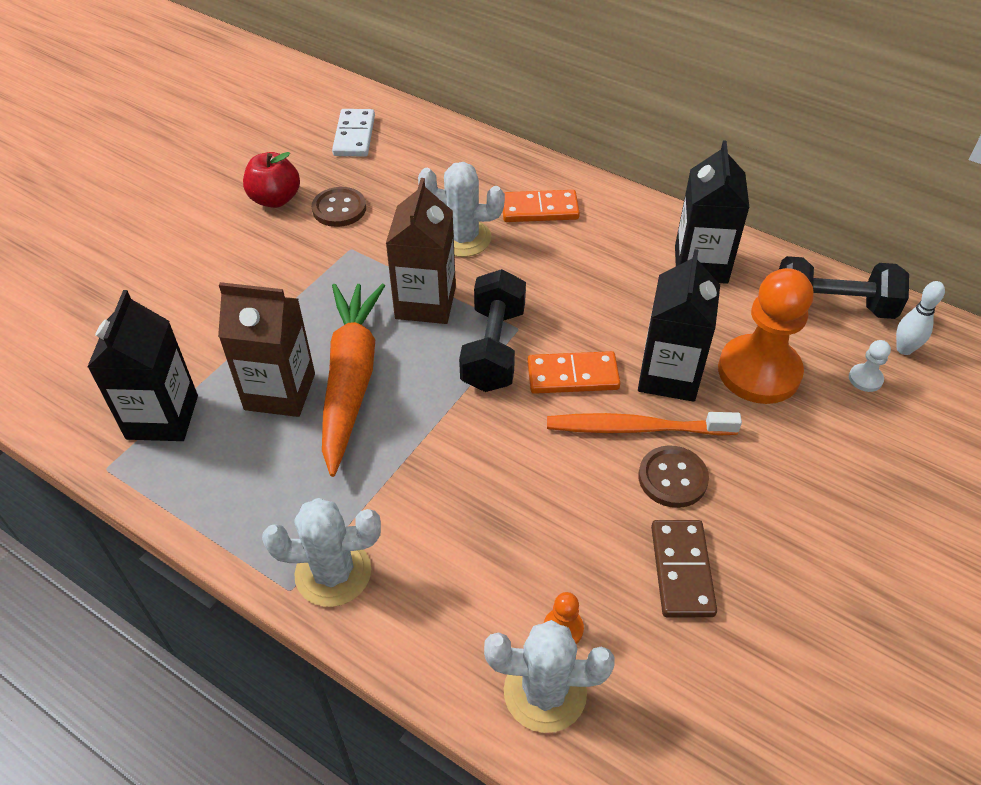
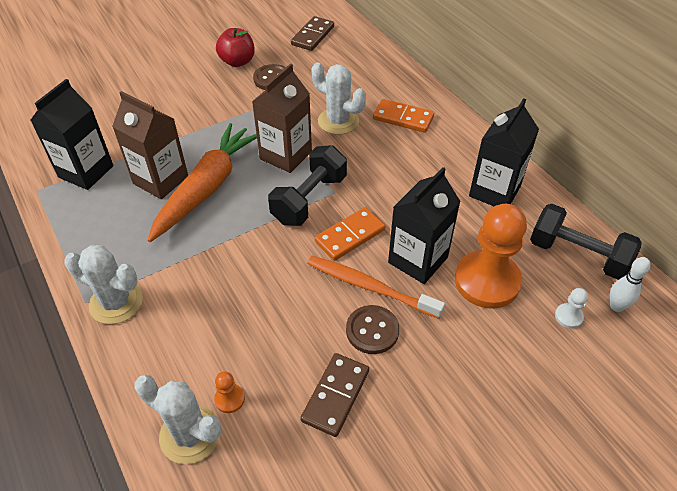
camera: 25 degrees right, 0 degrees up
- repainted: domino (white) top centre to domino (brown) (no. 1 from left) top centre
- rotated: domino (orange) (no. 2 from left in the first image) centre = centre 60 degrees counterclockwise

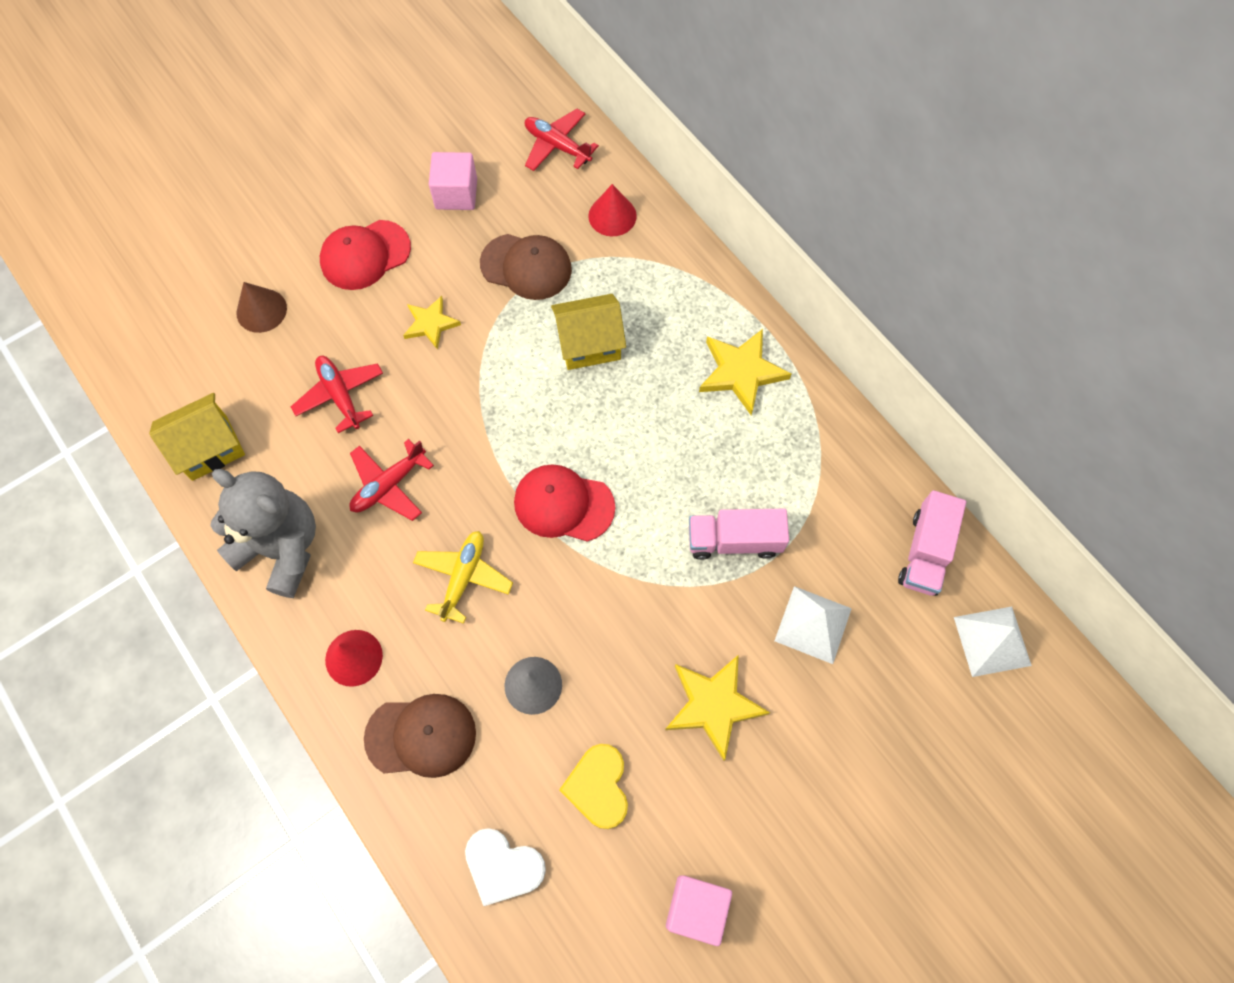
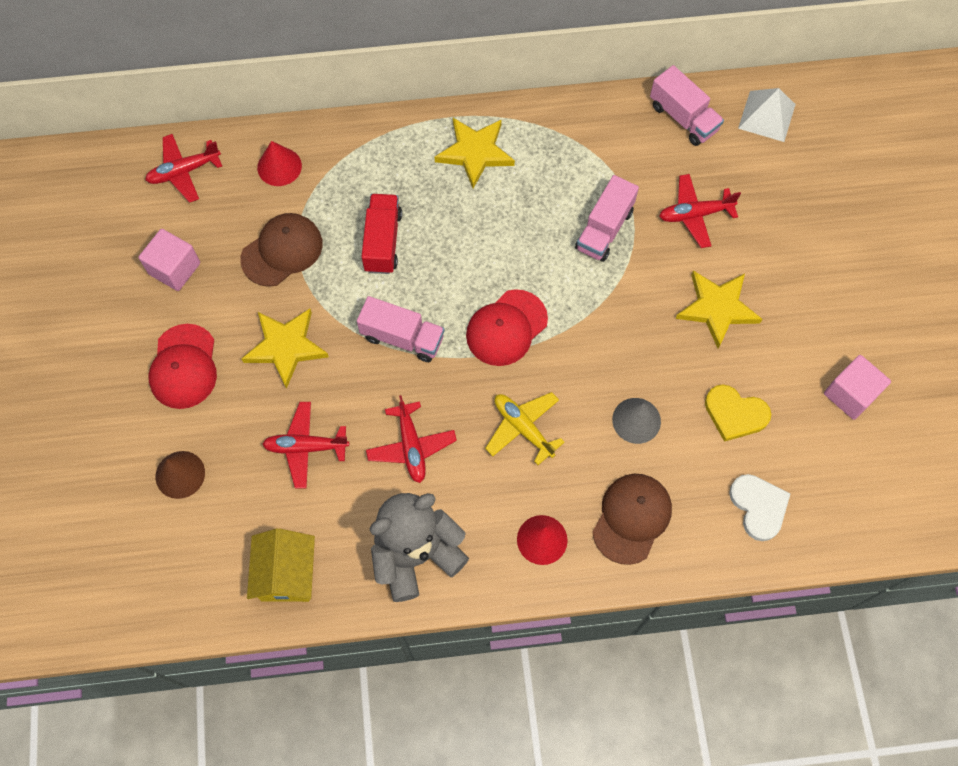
camera: 60 degrees left, 0 degrees up
- scaled: star (yellow) (no. 1 from left) top centre = middle left x1.57
- rotated: heart (white) bottom centre = middle right 75 degrees counterclockwise
- swapped: house (yellow) (no. 2 from left) centre to truck (red) top centre
- swapped: pyramid (white) (no. 1 from left) centre to plane (red) (no. 4 from left) top right
- new: truck (pink) (no. 1 from left) centre

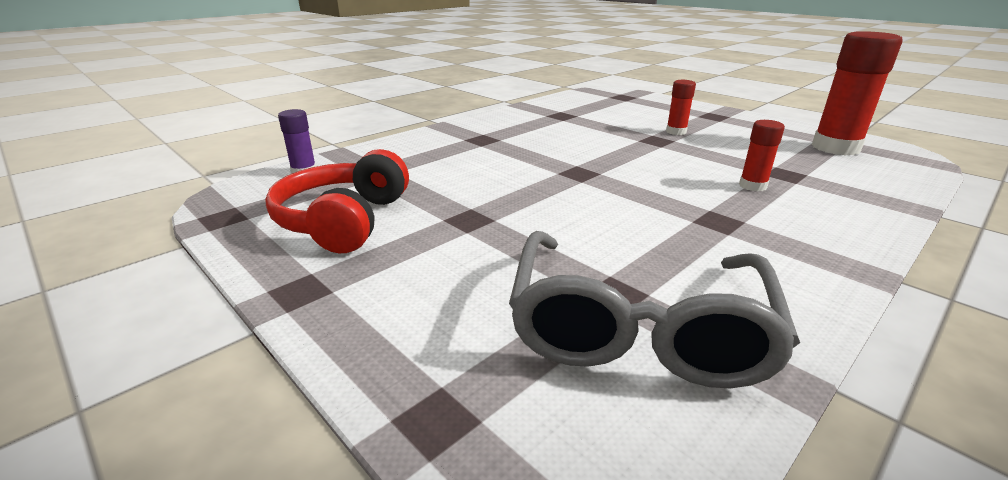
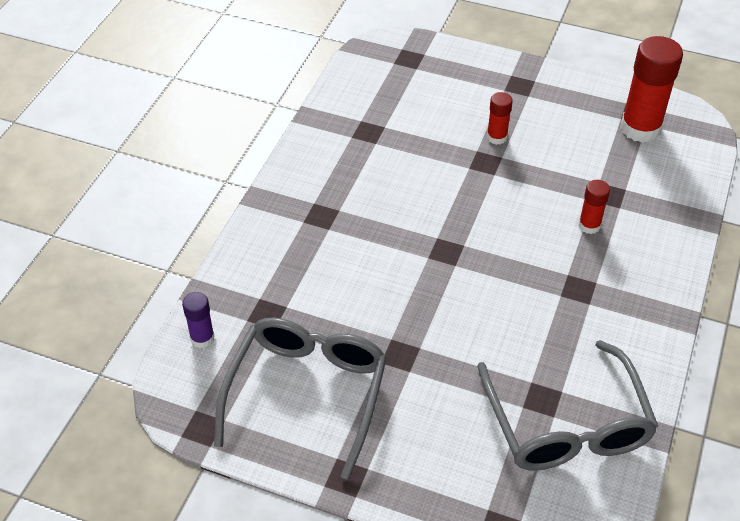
camera: 25 degrees left, 20 degrees up
- swapped: headphones (red) centre to glasses (grey) (no. 1 from left) bottom centre

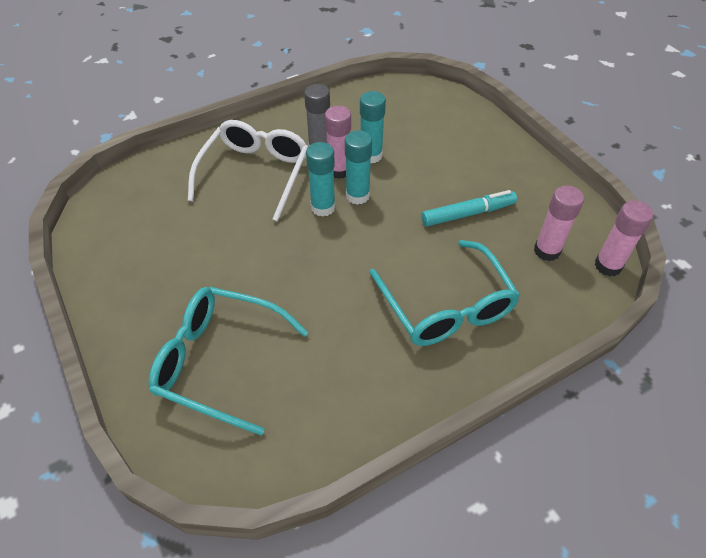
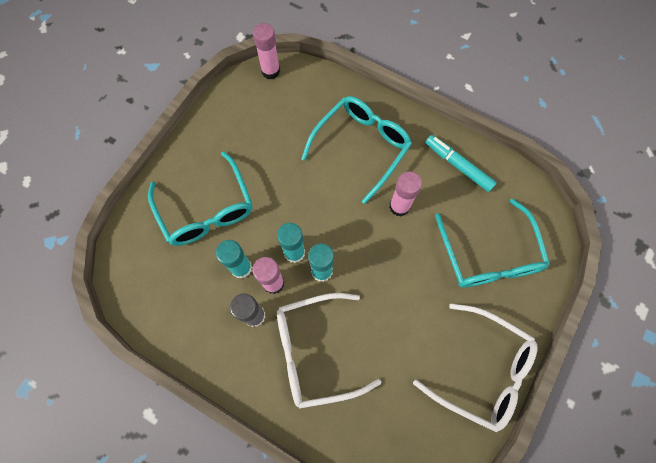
camera: 120 degrees left, 20 degrees up
- shifted: marker (turquoise) centre to middle right
- shifted: glue stick (pink) (no. 2 from left in the first image) middle right to glue stick (pink) (no. 3 from left) centre
- new: glasses (turquoise) (no. 1 from left) middle left
- new: glasses (white) (no. 2 from left) bottom right

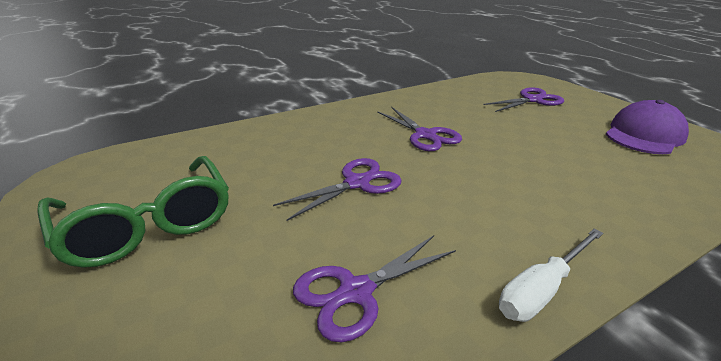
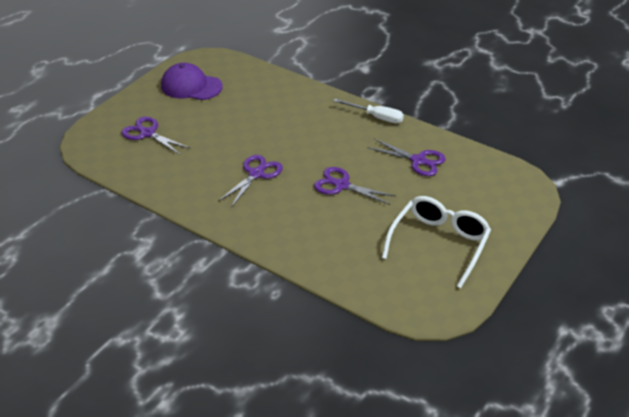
camera: 115 degrees left, 10 degrees up
- repainted: glasses (green) middle left to glasses (white) middle right

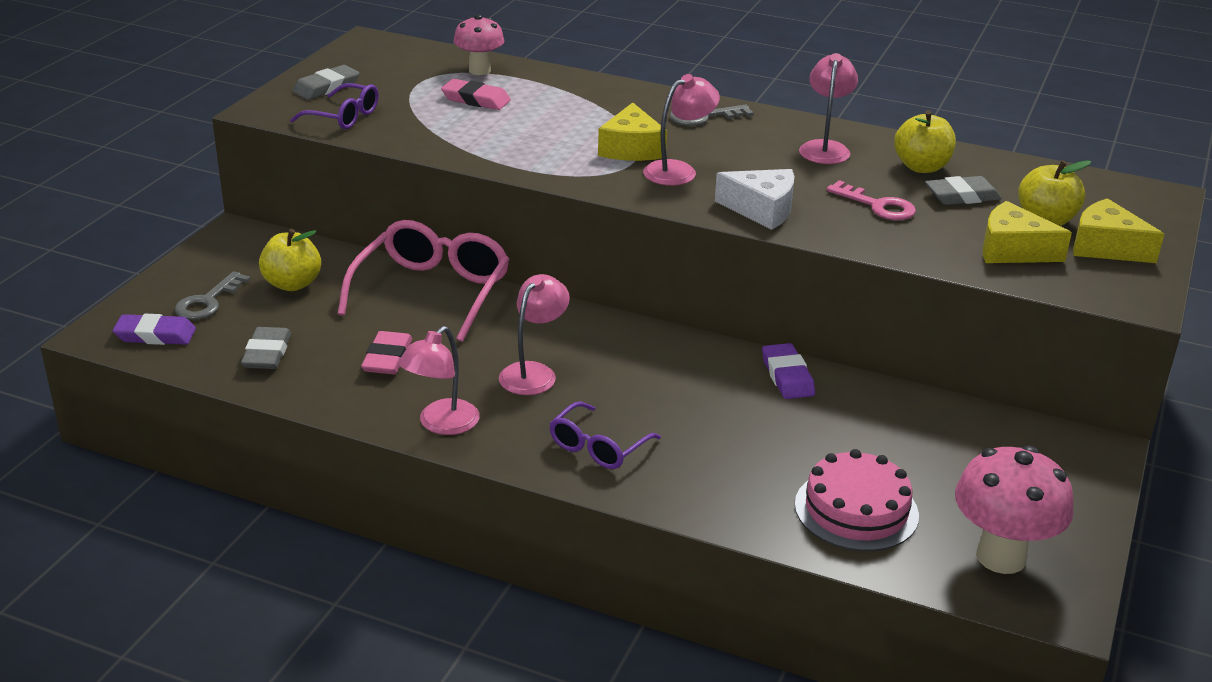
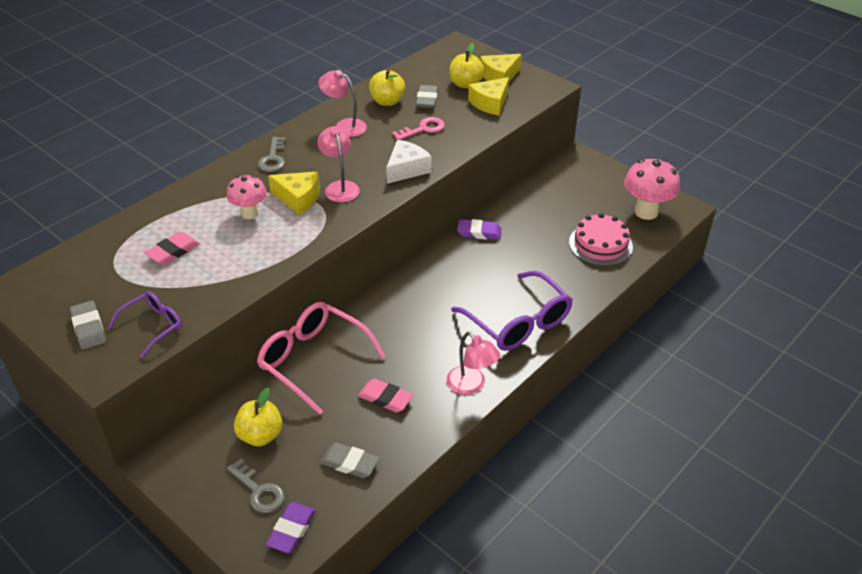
camera: 70 degrees left, 10 degrees up
- shifted: mushroom (pink) (no. 1 from left) top centre to middle left
- gone: lamp (pink) (no. 2 from left) centre
- scaled: glasses (purple) (no. 2 from left) centre = centre x1.80

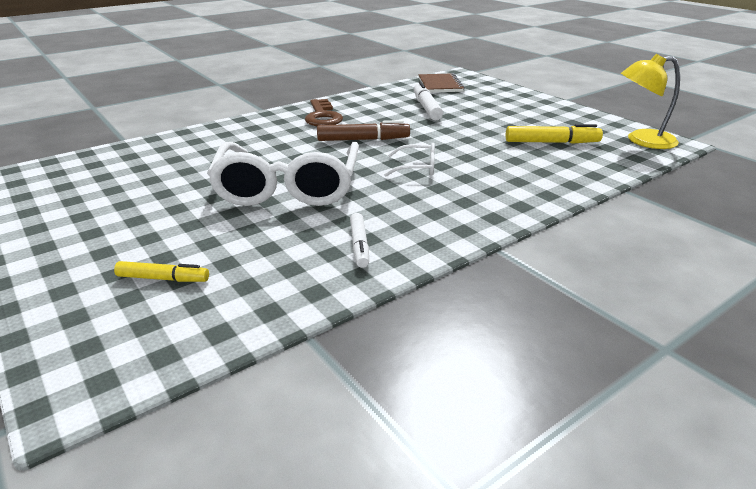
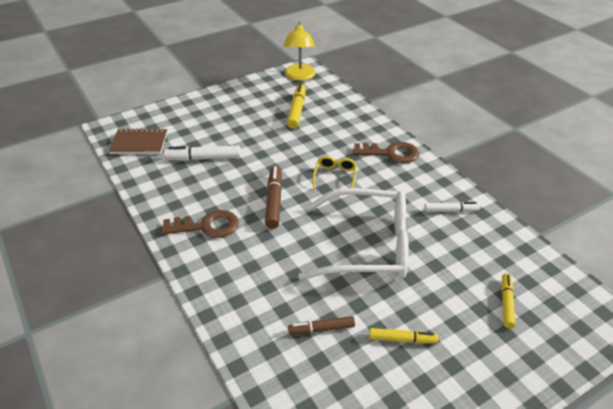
camera: 85 degrees left, 10 degrees up
- repainted: glasses (white) (no. 2 from left) top centre to glasses (yellow) centre
- new: marker (brown) (no. 2 from left) bottom centre
- new: key (brown) (no. 2 from left) centre
- new: marker (yellow) (no. 2 from left) bottom centre

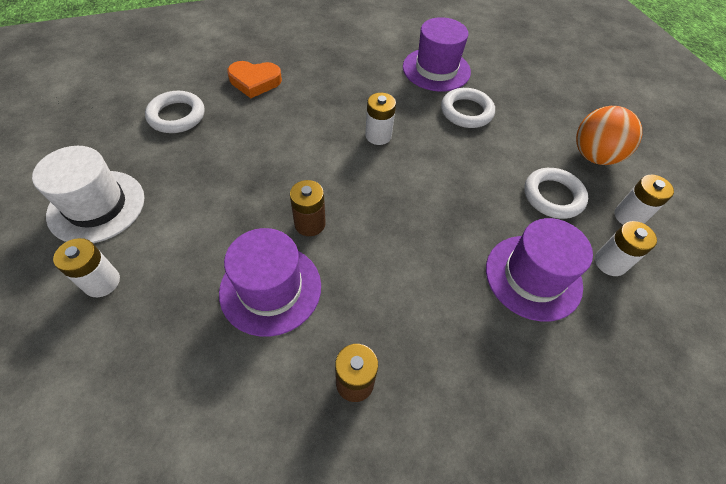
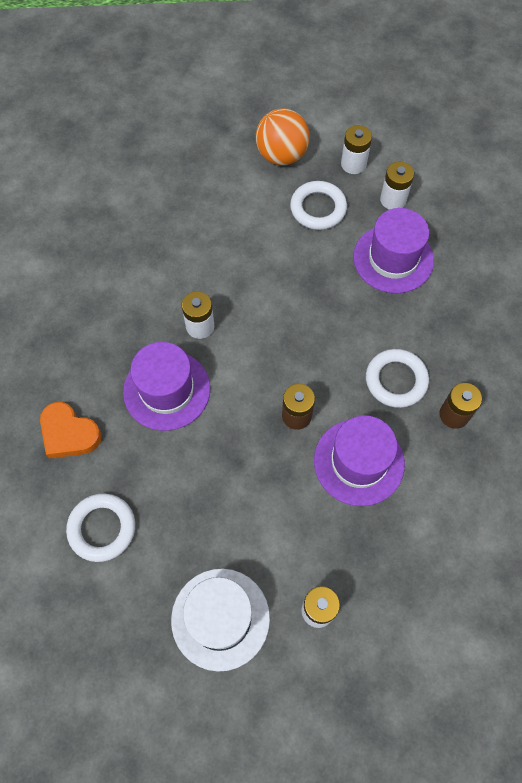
camera: 70 degrees left, 10 degrees up
- rotated: heart (orange) top centre = middle left 105 degrees clockwise
- shifted: hat (purple) (no. 2 from left in the first image) top centre to hat (purple) (no. 1 from left) middle left
- shifted: ring (white) (no. 2 from left in the first image) top centre to ring (white) (no. 3 from left) middle right

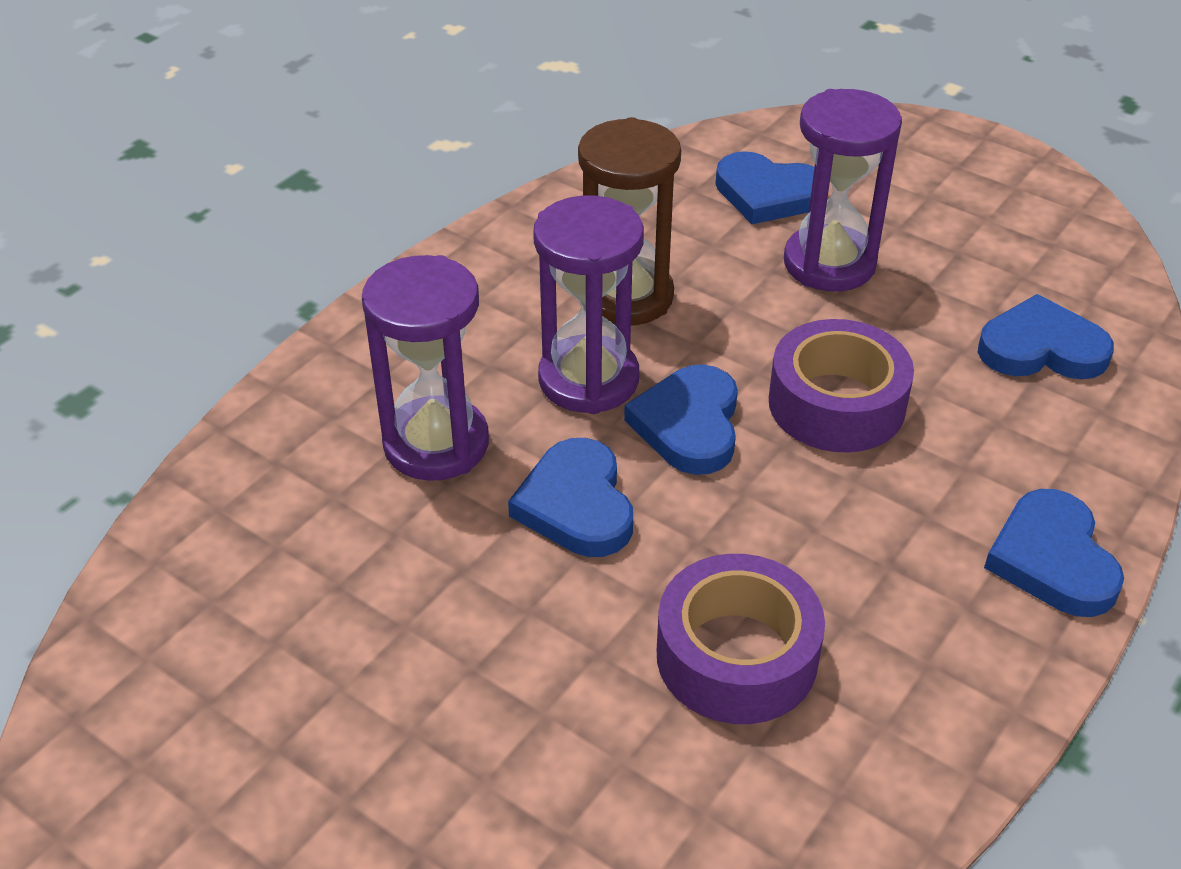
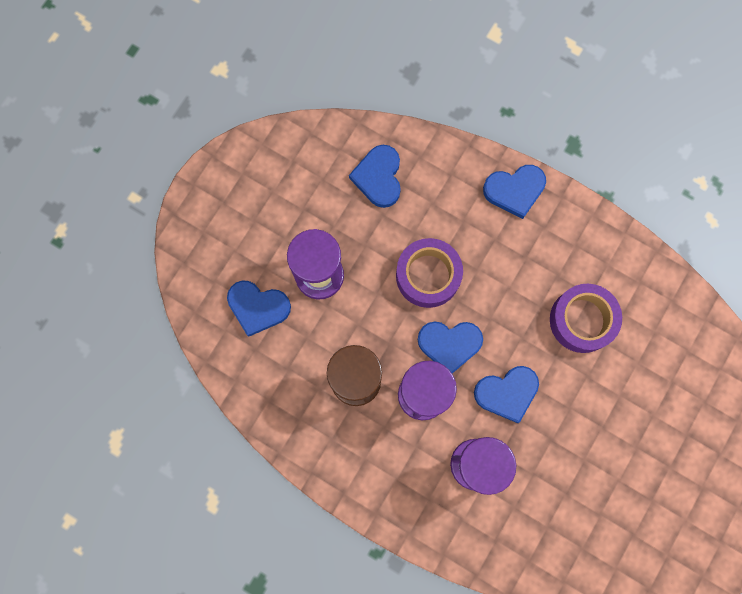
camera: 95 degrees left, 35 degrees up
- rotated: heart (blue) (no. 3 from left in the first image) top centre = centre 90 degrees clockwise

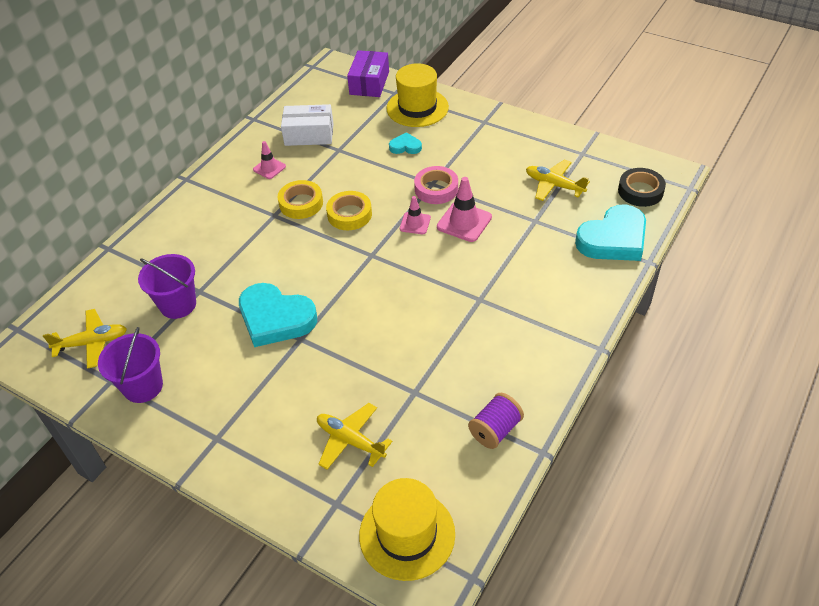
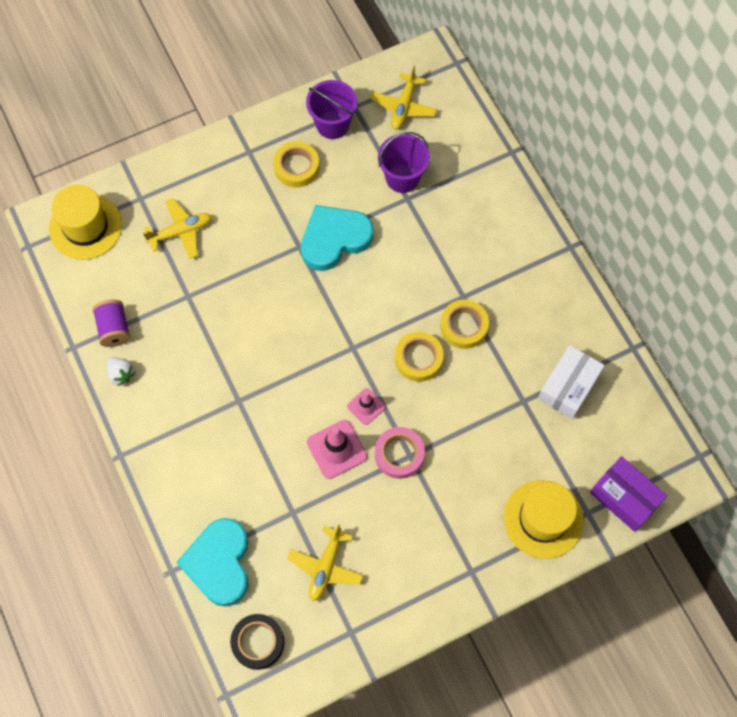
camera: 120 degrees right, 20 degrees up
- gone: traffic cone (pink) (no. 1 from left) top left
- gone: heart (turquoise) (no. 2 from left) top centre
- rotated: plane (yellow) (no. 3 from left in the first image) top right = bottom centre 135 degrees clockwise
- new: strawberry (white) middle left
- new: tape (yellow) (no. 1 from left) top centre

